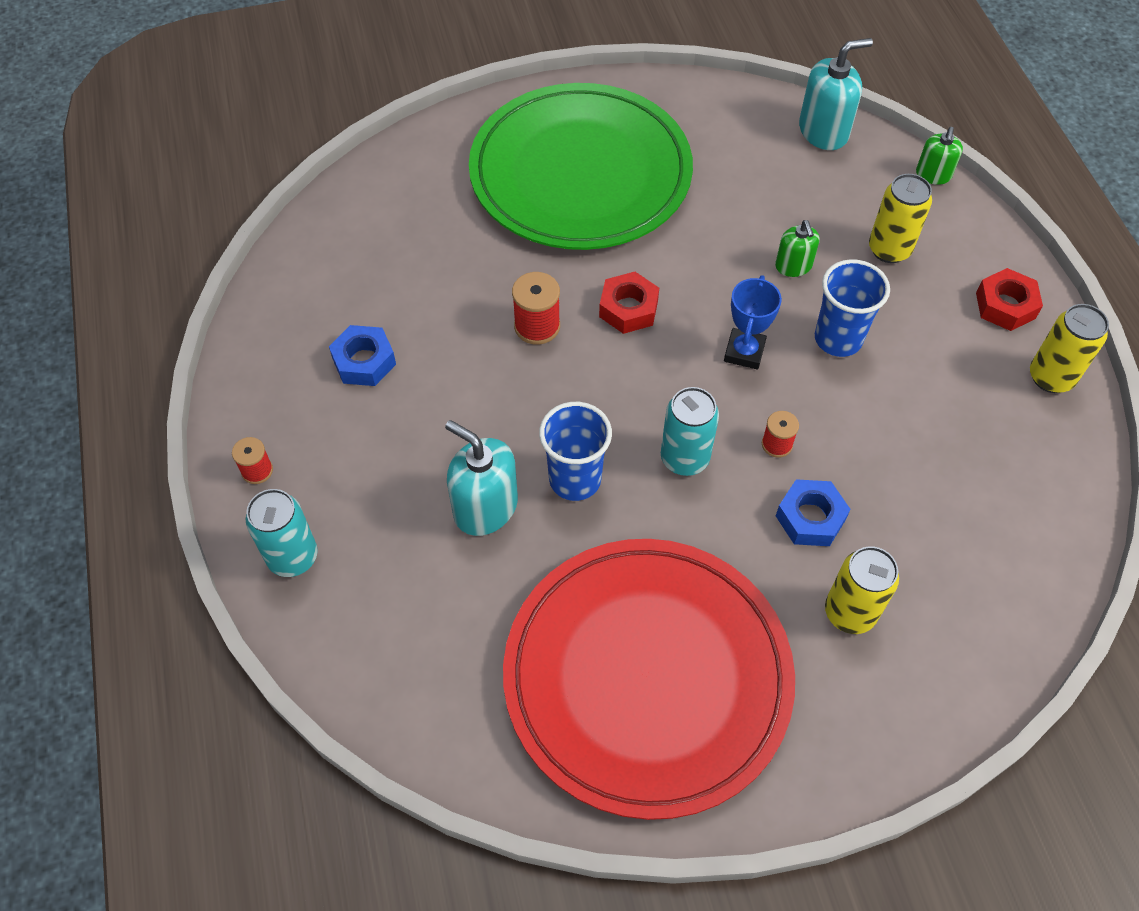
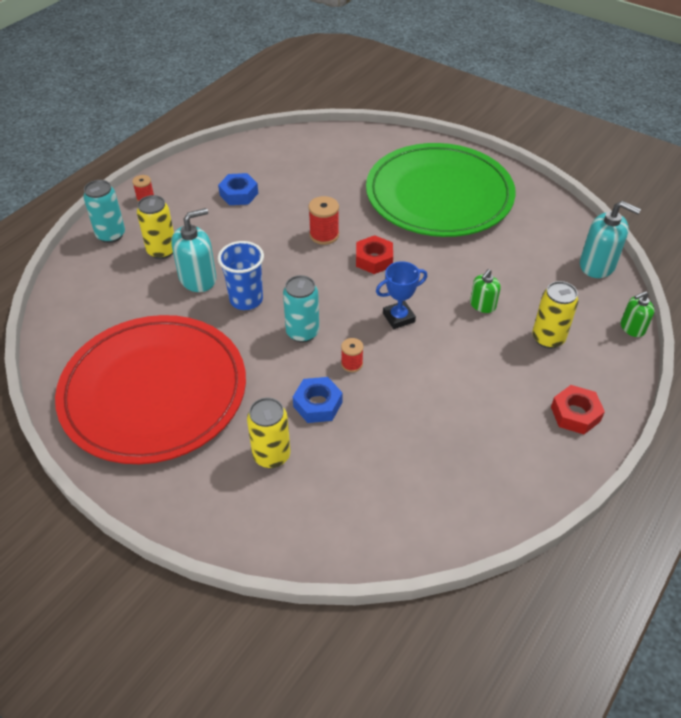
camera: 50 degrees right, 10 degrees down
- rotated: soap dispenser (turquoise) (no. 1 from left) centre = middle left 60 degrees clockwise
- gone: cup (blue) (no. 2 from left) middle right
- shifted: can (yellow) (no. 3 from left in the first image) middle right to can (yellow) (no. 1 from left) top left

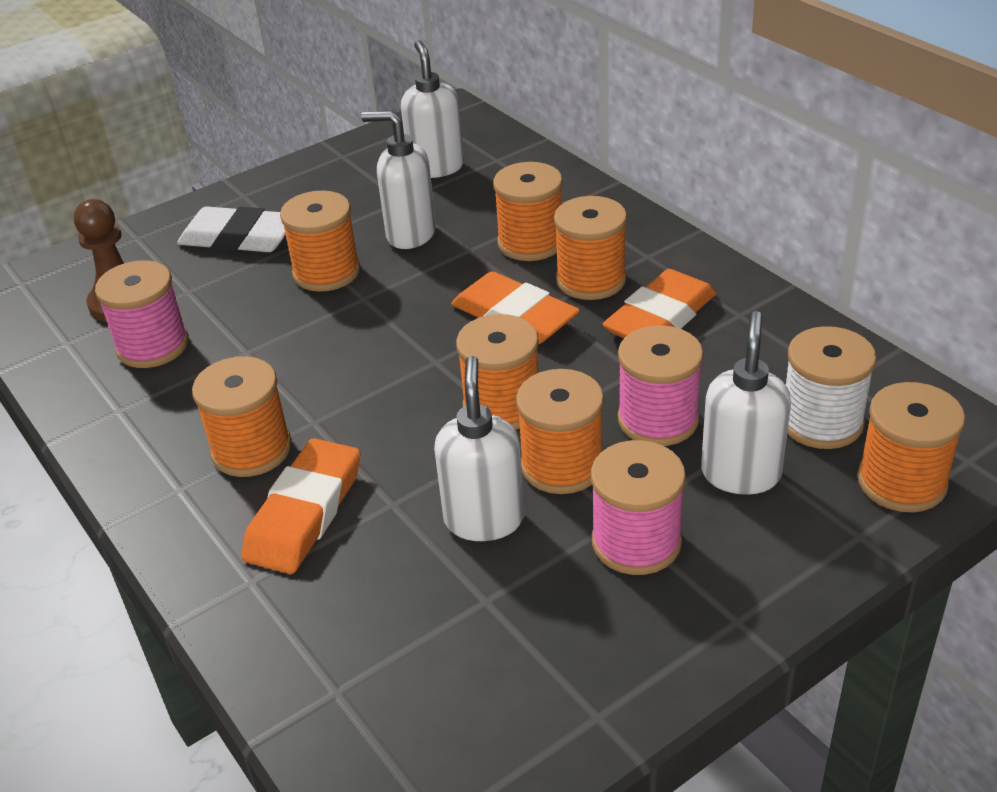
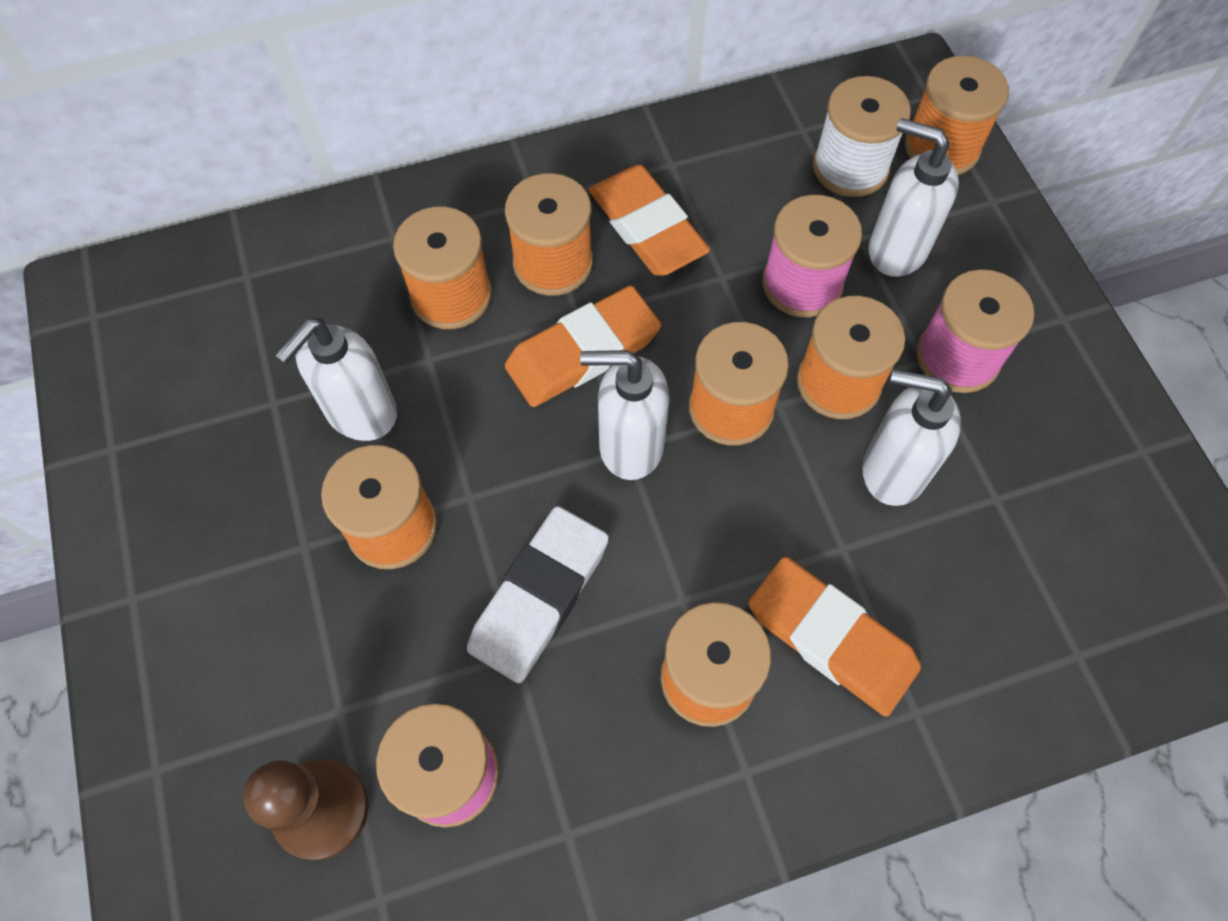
camera: 75 degrees left, 25 degrees up
- shifted: eraser (white) top left to centre
- shifted: soap dispenser (white) (no. 2 from left) top centre to centre

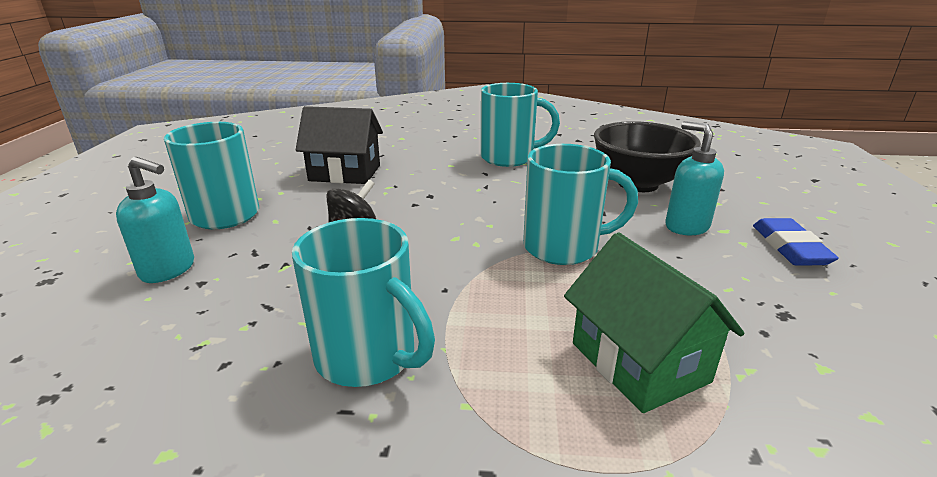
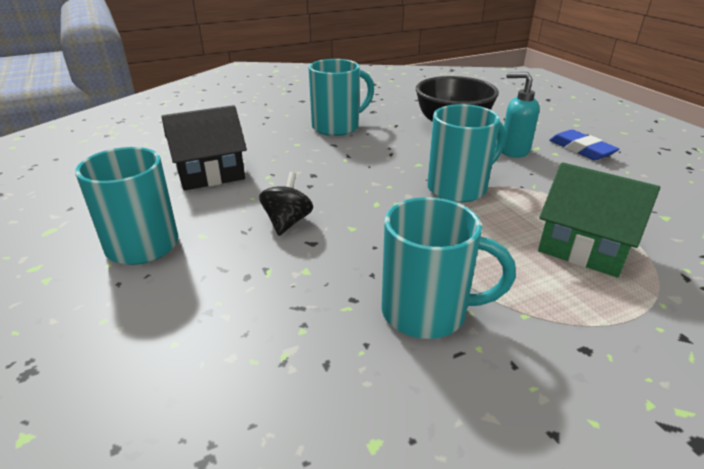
camera: 30 degrees left, 5 degrees up
- gone: soap dispenser (turquoise) (no. 1 from left) middle left

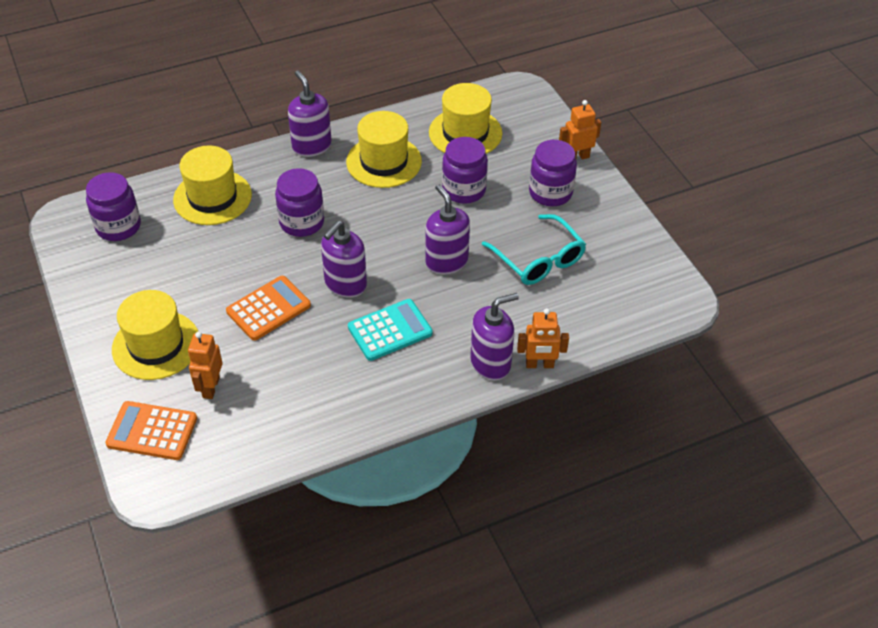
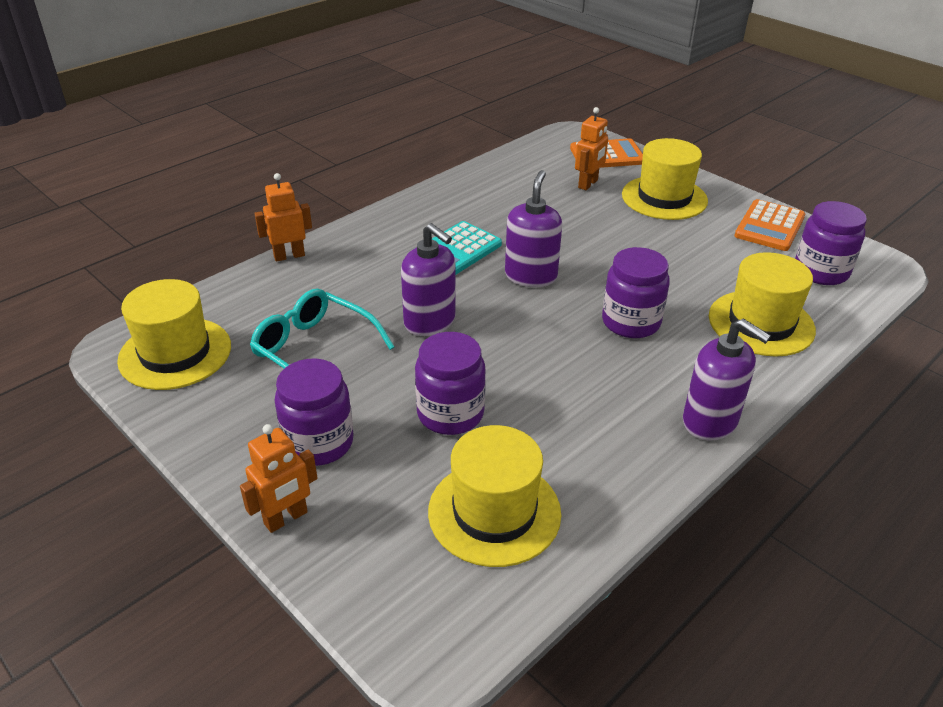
camera: 160 degrees right, 10 degrees down
- rotated: robot (orange) (no. 1 from left in the first image) middle left = top centre 45 degrees clockwise
- shifted: calculator (orange) (no. 2 from left) middle left to top right
- shifted: hat (yellow) (no. 3 from left in the first image) top centre to hat (yellow) (no. 1 from left) middle left
- gone: soap dispenser (purple) (no. 4 from left) centre

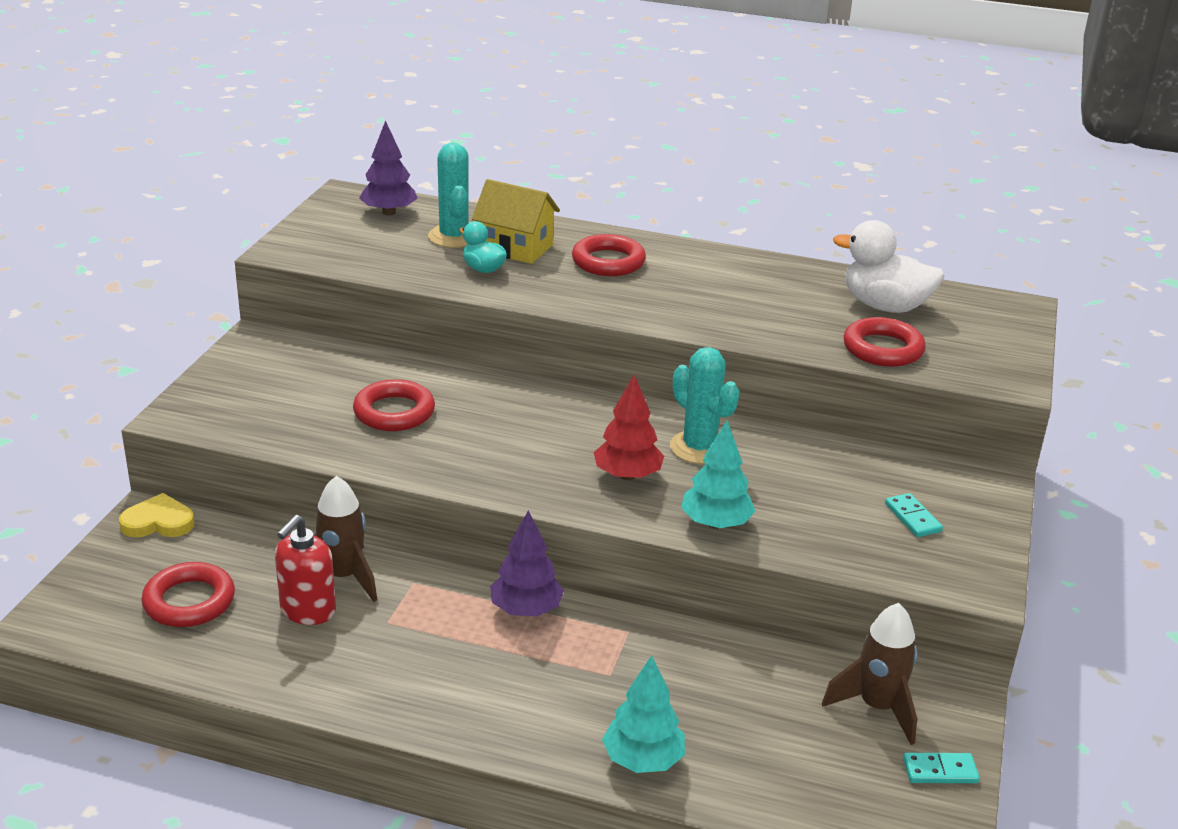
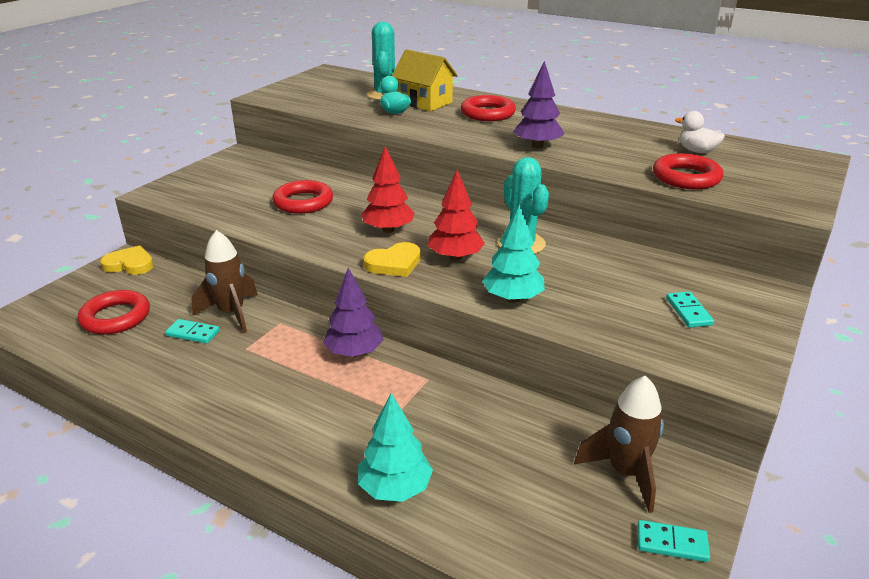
camera: 15 degrees right, 0 degrees up
- swapped: soap dispenser (red) bottom left to domino (turquoise) (no. 1 from left) middle left
- shifted: tree (purple) (no. 1 from left in the first image) top left to tree (purple) (no. 2 from left) top centre
- scaled: duck (white) top right = top right x0.55
- new: tree (red) (no. 1 from left) top centre
- new: heart (yellow) (no. 2 from left) centre

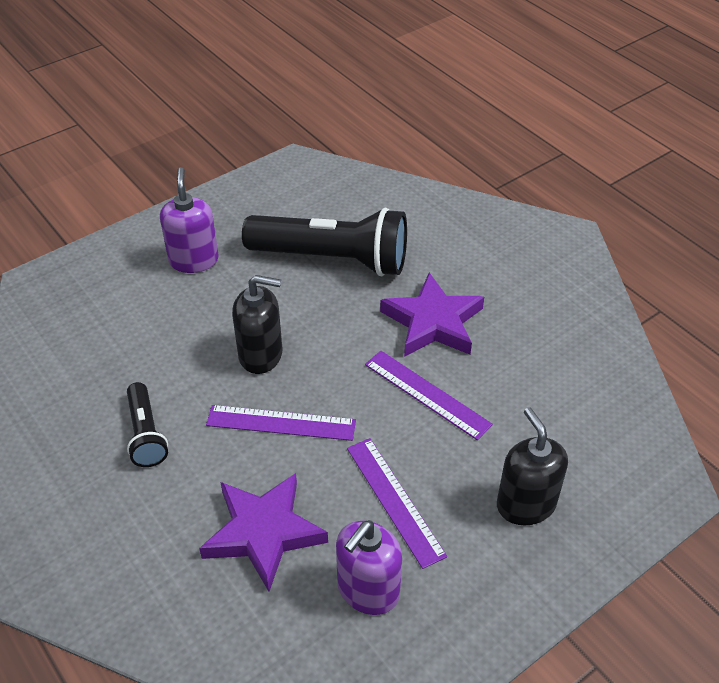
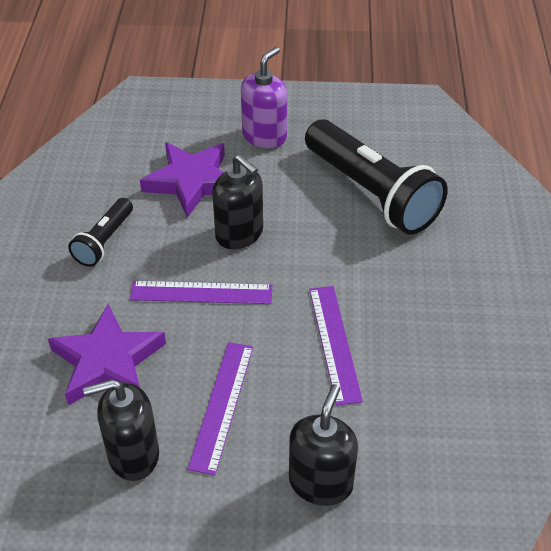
camera: 40 degrees right, 0 degrees up
- rotated: ruler (purple) (no. 1 from left) centre = centre 45 degrees counterclockwise
- repainted: soap dispenser (purple) (no. 2 from left) bottom centre to soap dispenser (black) (no. 1 from left) bottom left
- shifted: star (purple) (no. 2 from left) centre to top left

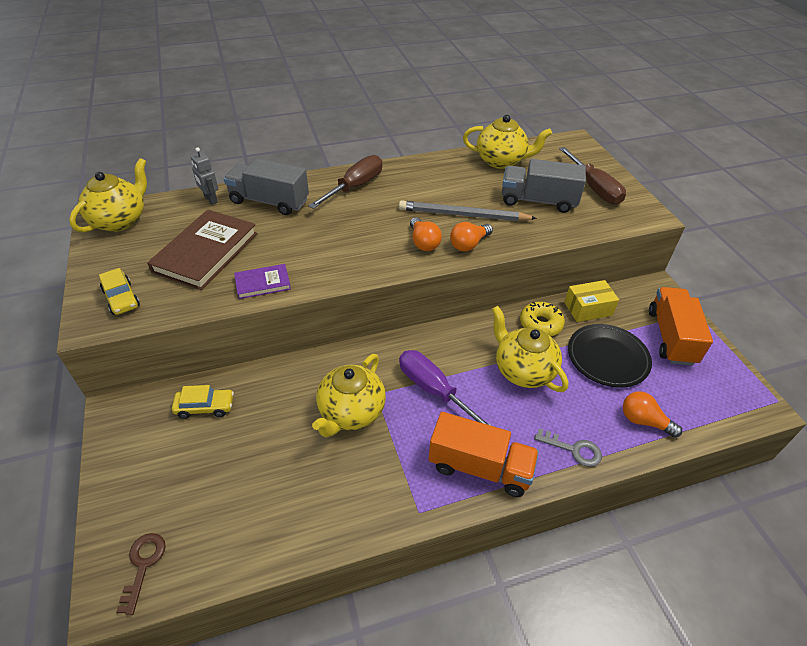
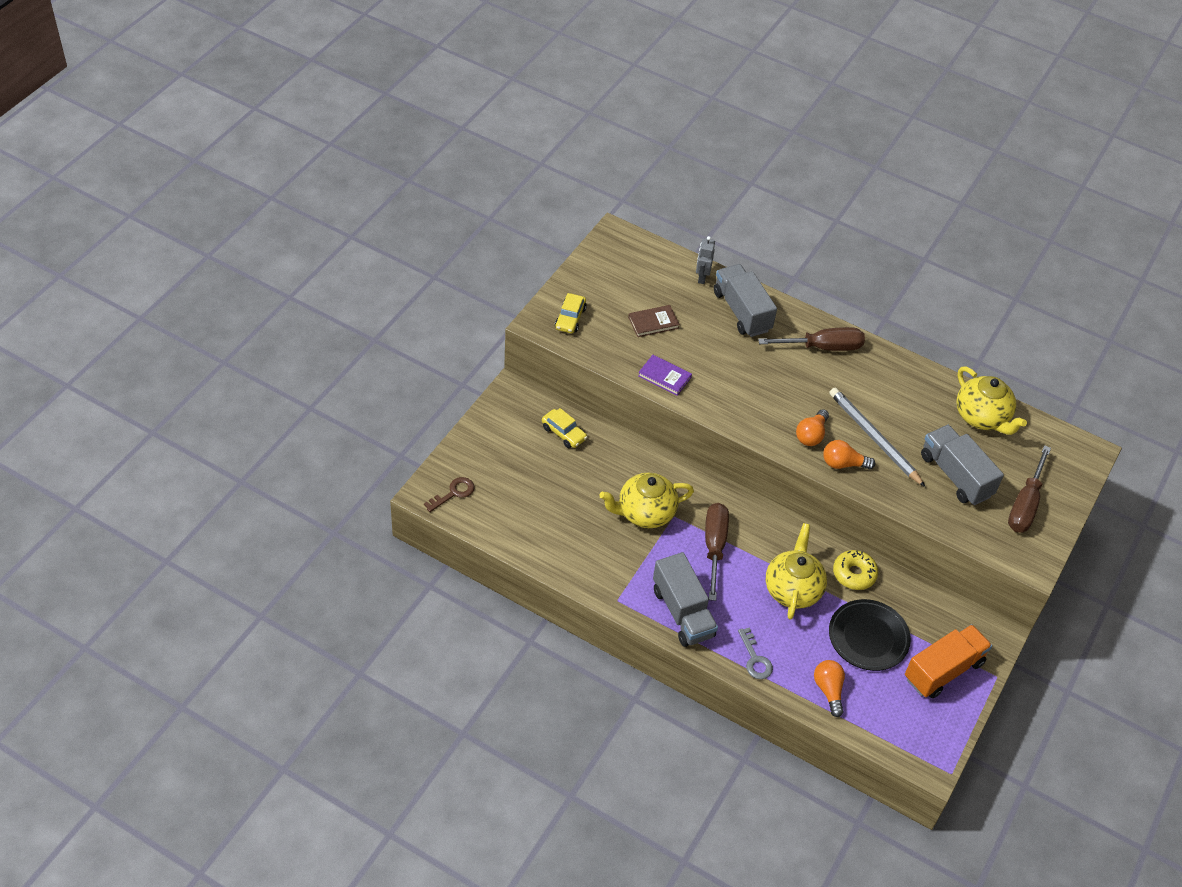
camera: 45 degrees right, 5 degrees up
- gone: teapot (yellow) (no. 1 from left) top left
- scaled: book (brown) middle left = centre x0.52
- repainted: screwdriver (purple) centre to screwdriver (brown) (no. 1 from left) centre
- repainted: truck (orange) (no. 1 from left) bottom centre to truck (grey) (no. 1 from left) bottom centre
- gone: box (yellow) middle right

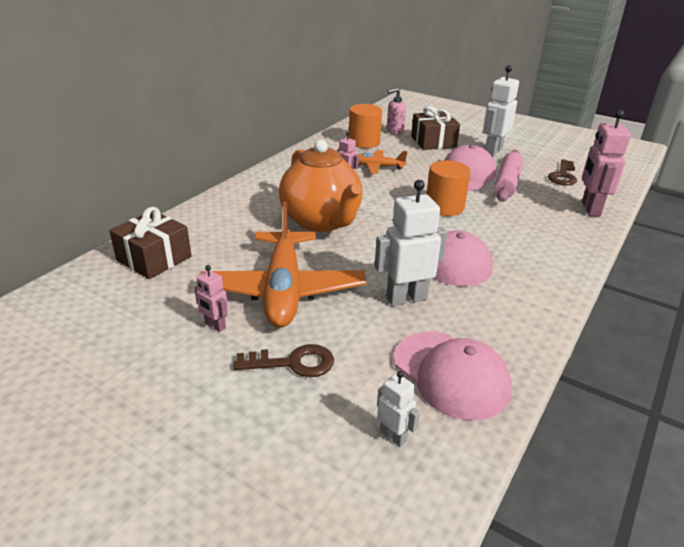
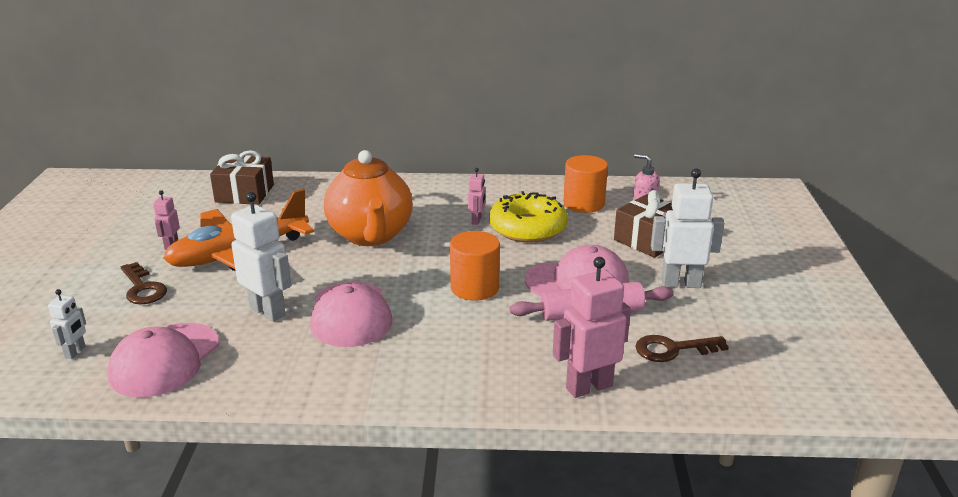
camera: 60 degrees right, 5 degrees down
- rotated: teapot (orange) centre = centre 45 degrees counterclockwise
- swapped: plane (orange) (no. 2 from left) top centre to donut (yellow) centre

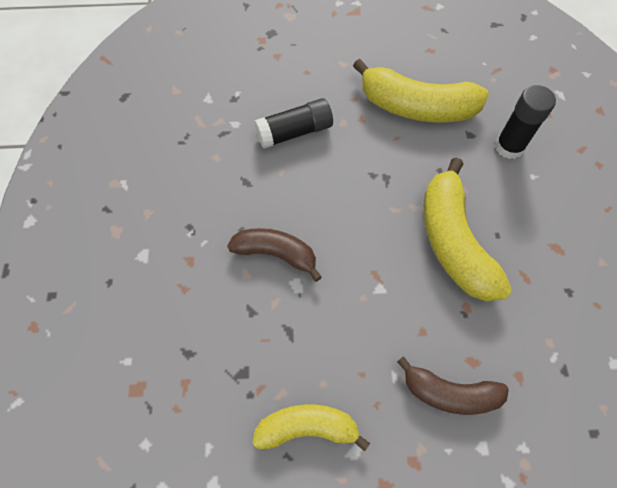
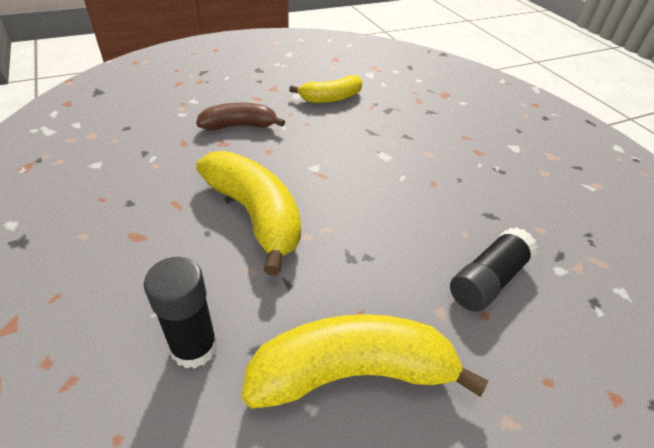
camera: 155 degrees right, 20 degrees down
- gone: banana (brown) (no. 1 from left) centre

